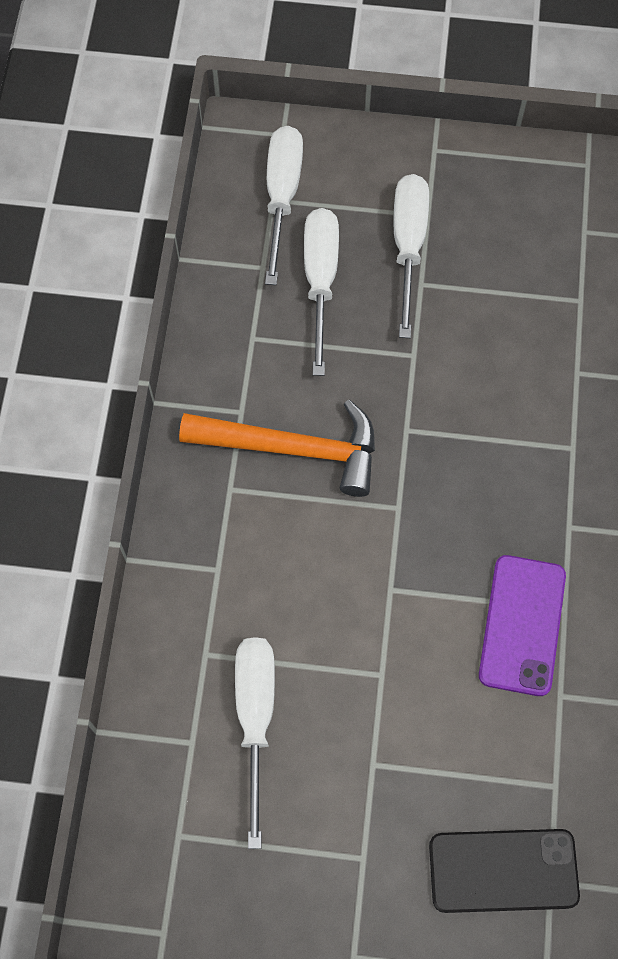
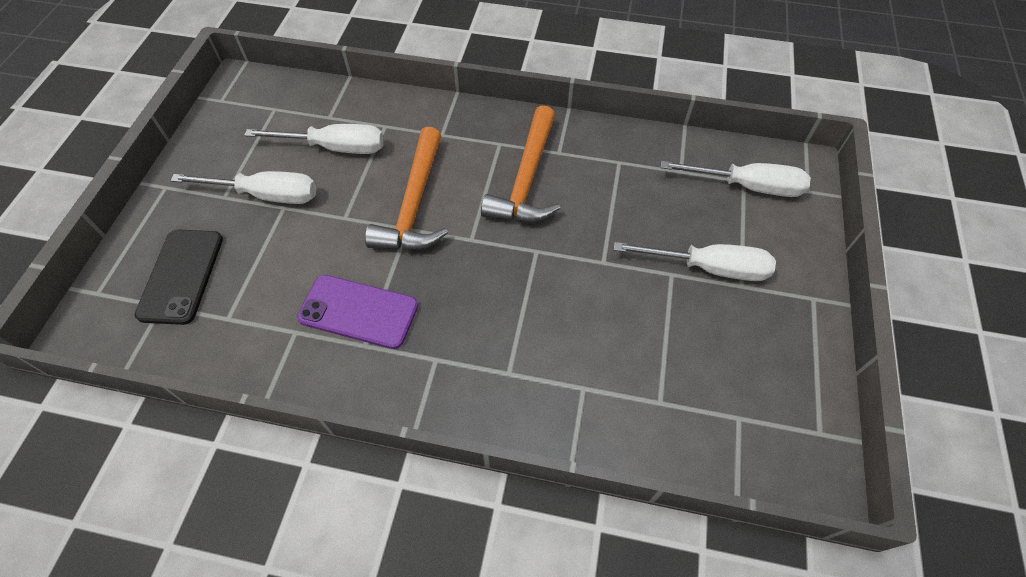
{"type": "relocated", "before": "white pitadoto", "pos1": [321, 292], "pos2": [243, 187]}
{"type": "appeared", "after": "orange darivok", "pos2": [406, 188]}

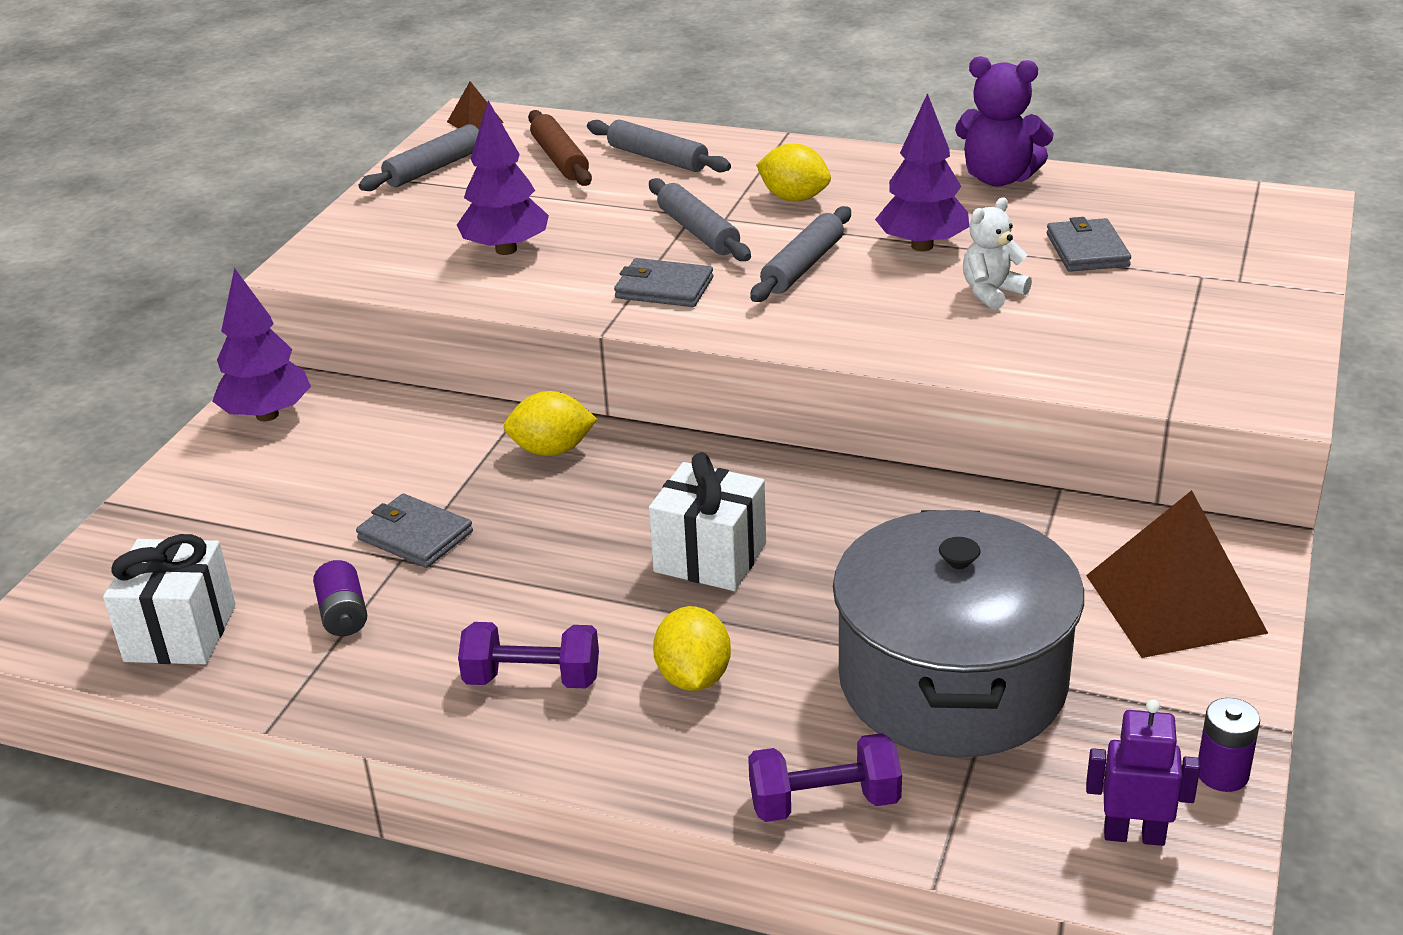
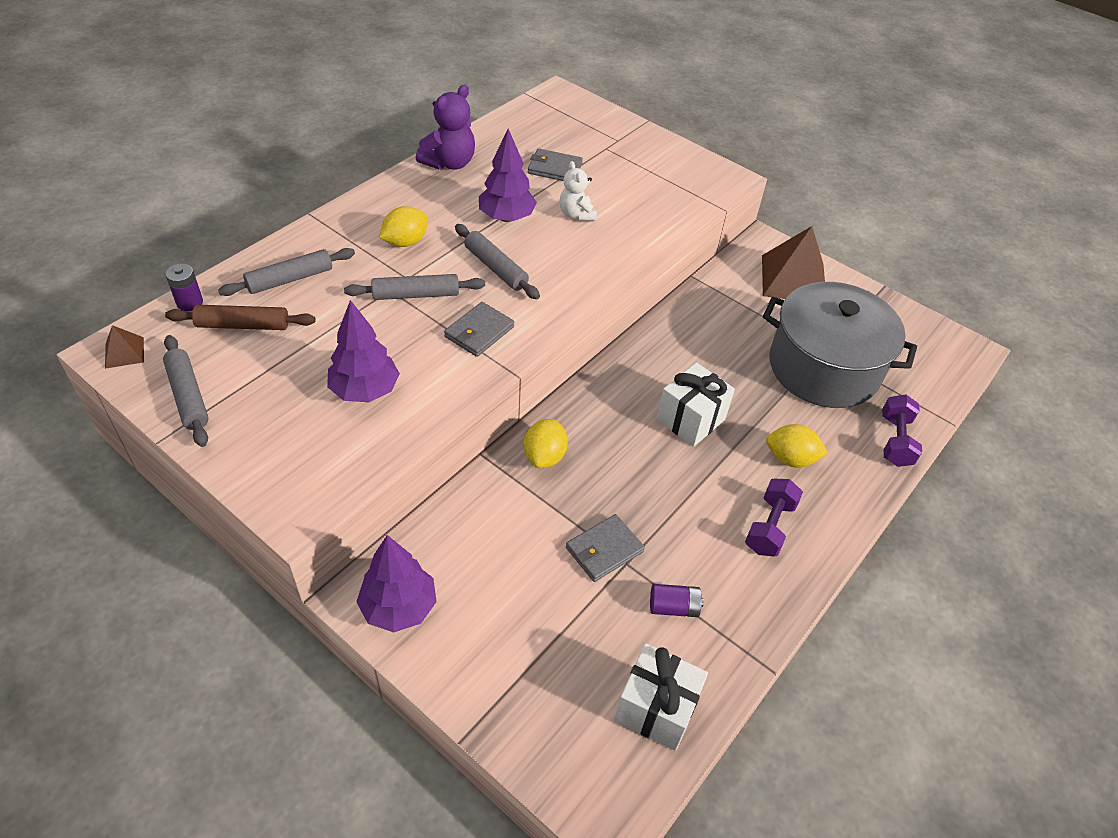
{"type": "relocated", "before": "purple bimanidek", "pos1": [1229, 745], "pos2": [184, 287]}
{"type": "missing", "before": "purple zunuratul", "pos1": [1143, 772]}

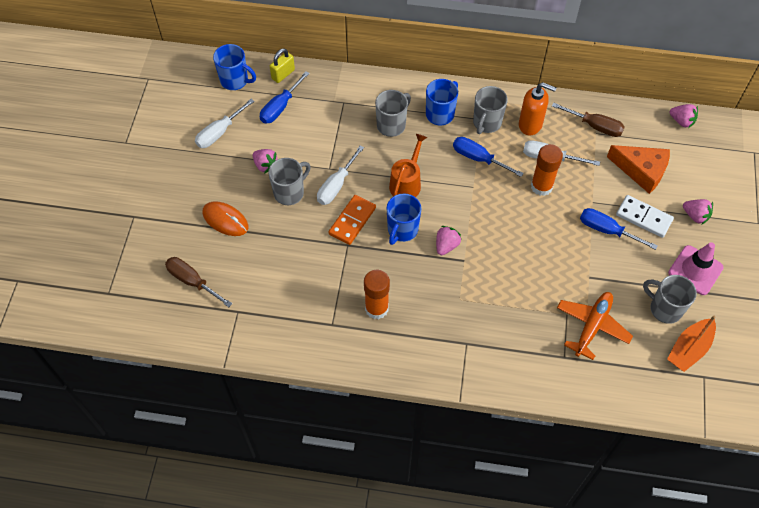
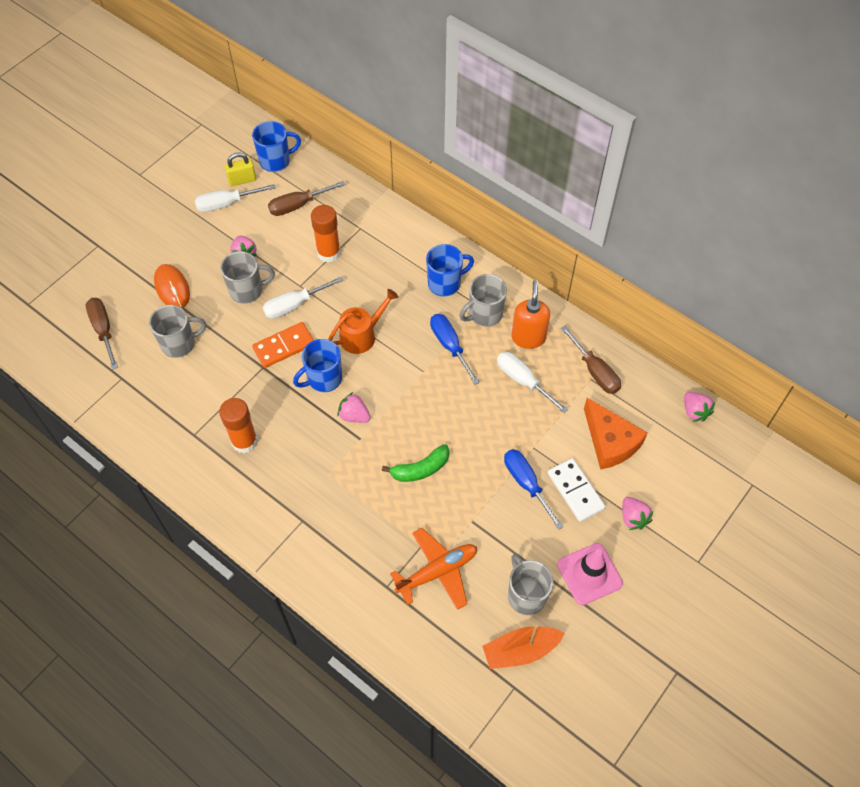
{"type": "relocated", "before": "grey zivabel", "pos1": [393, 113], "pos2": [177, 331]}
{"type": "relocated", "before": "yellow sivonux", "pos1": [282, 65], "pos2": [240, 169]}
{"type": "spun", "before": "blue zivabel", "pos1": [234, 67], "pos2": [276, 146], "turn": -75}
{"type": "colour", "before": "blue pitadoto", "after": "brown pitadoto", "pos1": [285, 97], "pos2": [306, 198]}
{"type": "relocated", "before": "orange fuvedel", "pos1": [547, 170], "pos2": [326, 234]}
{"type": "spun", "before": "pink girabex", "pos1": [448, 240], "pos2": [354, 407], "turn": -120}
{"type": "appeared", "after": "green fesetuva", "pos2": [416, 463]}
{"type": "spun", "before": "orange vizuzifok", "pos1": [537, 108], "pos2": [530, 314], "turn": -135}

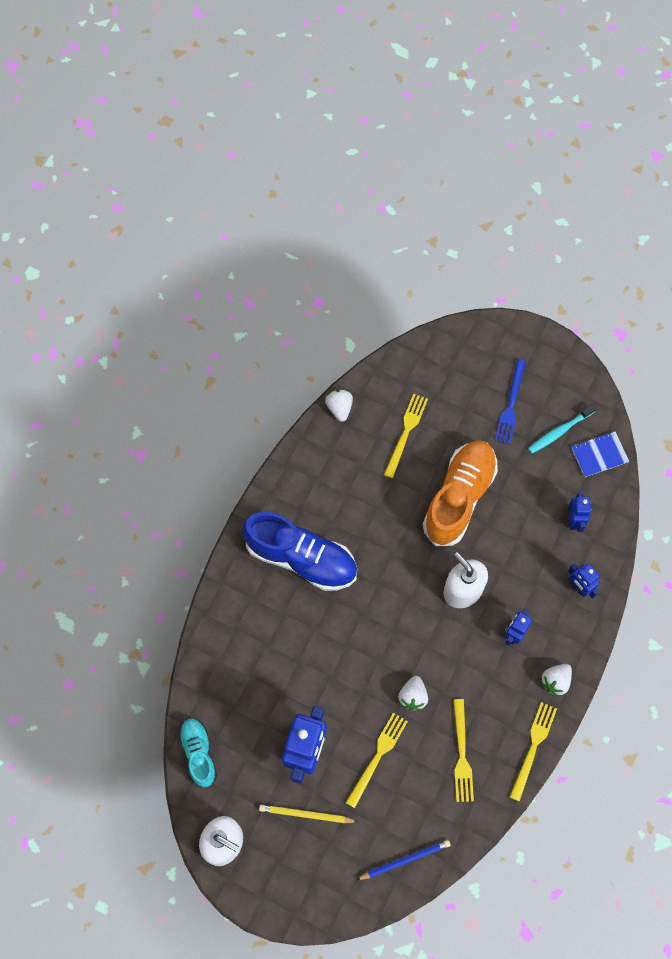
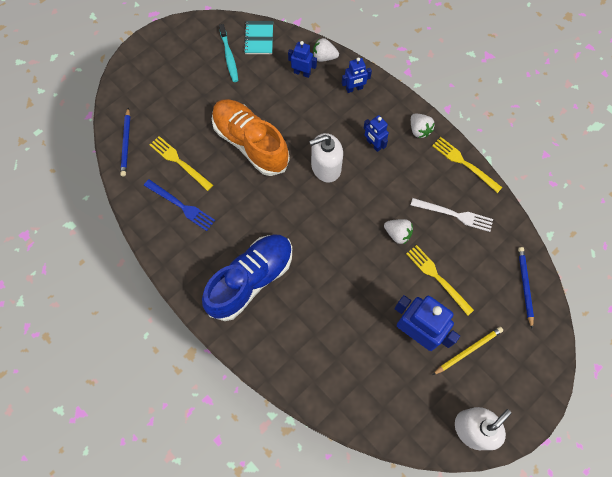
{"type": "appeared", "after": "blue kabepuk", "pos2": [125, 142]}
{"type": "relocated", "before": "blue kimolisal", "pos1": [510, 402], "pos2": [179, 205]}
{"type": "colour", "before": "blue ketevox", "after": "turquoise ketevox", "pos1": [600, 454], "pos2": [258, 37]}
{"type": "relocated", "before": "white girabex", "pos1": [339, 405], "pos2": [326, 50]}
{"type": "colour", "before": "yellow kimolisal", "after": "white kimolisal", "pos1": [464, 750], "pos2": [452, 215]}
{"type": "spun", "before": "yellow kabepuk", "pos1": [308, 813], "pos2": [468, 351], "turn": -150}
{"type": "missing", "before": "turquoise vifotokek", "pos1": [197, 753]}

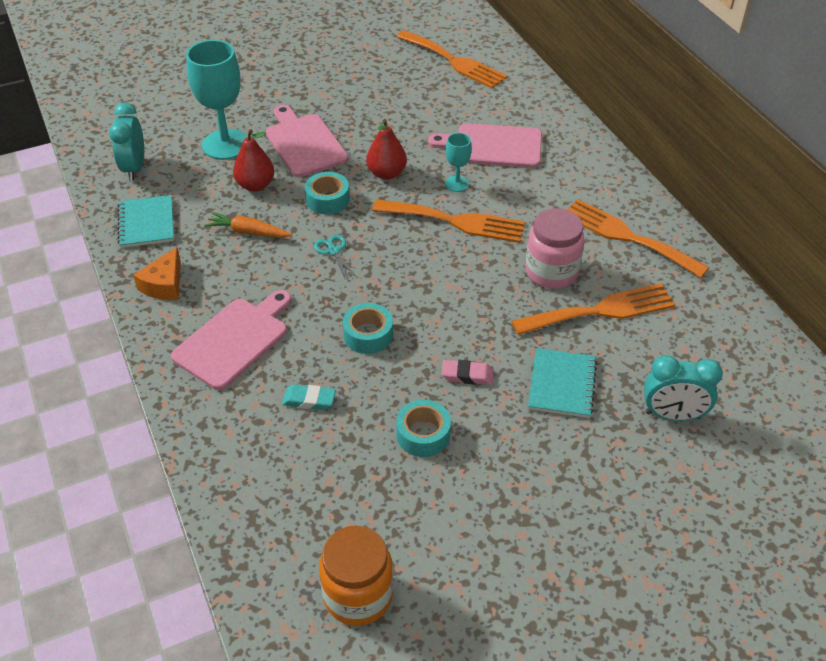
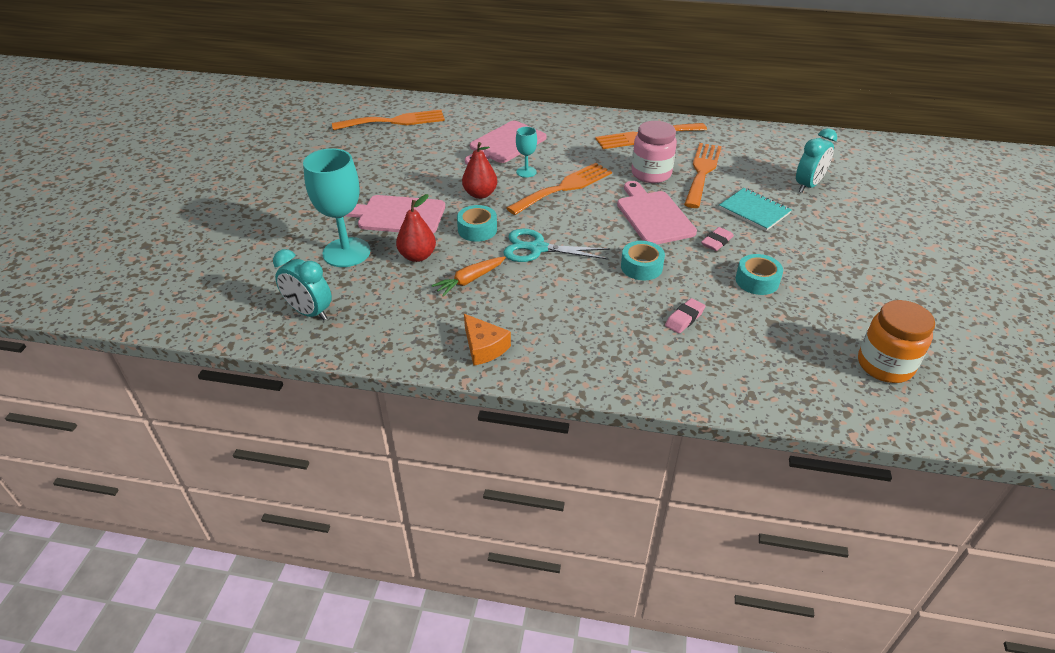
{"type": "size", "before": "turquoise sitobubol", "pos1": [335, 257], "pos2": [556, 245], "scale": 1.83}
{"type": "relocated", "before": "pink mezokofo", "pos1": [231, 340], "pos2": [657, 212]}
{"type": "colour", "before": "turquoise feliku", "after": "pink feliku", "pos1": [309, 397], "pos2": [685, 315]}
{"type": "missing", "before": "turquoise ketevox", "pos1": [145, 221]}

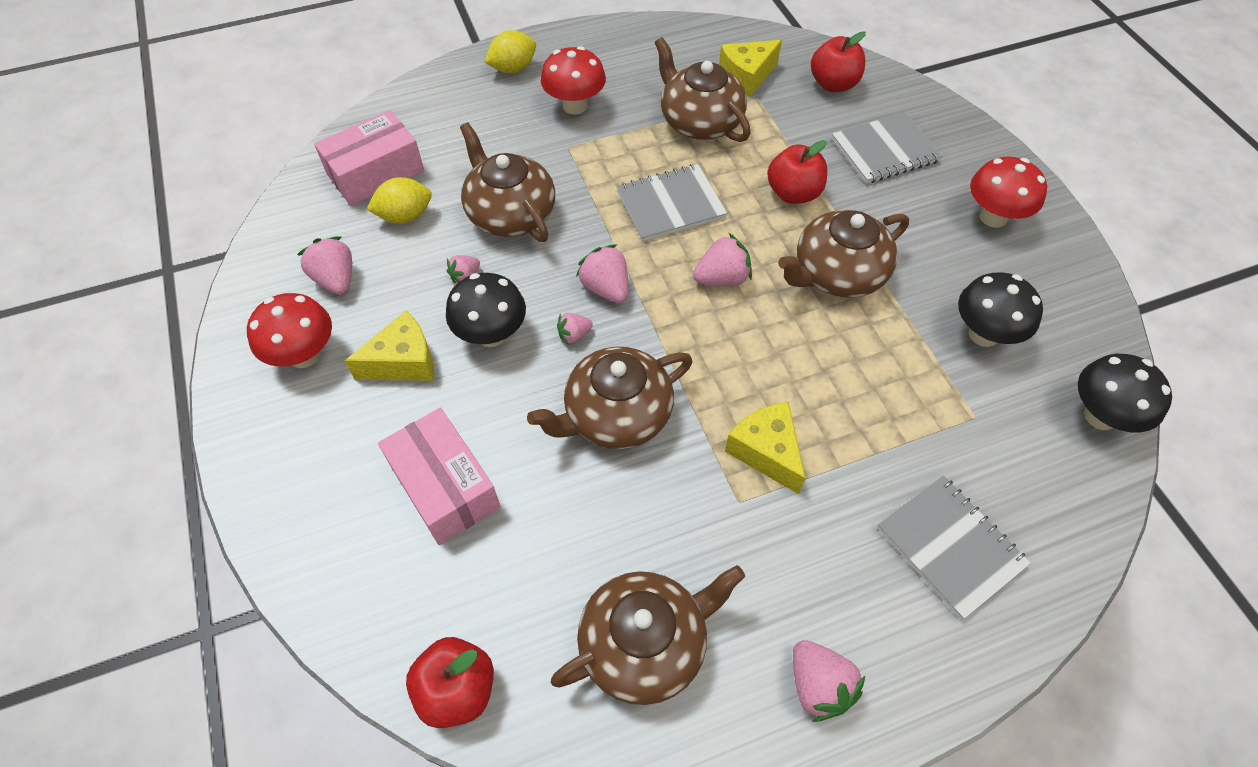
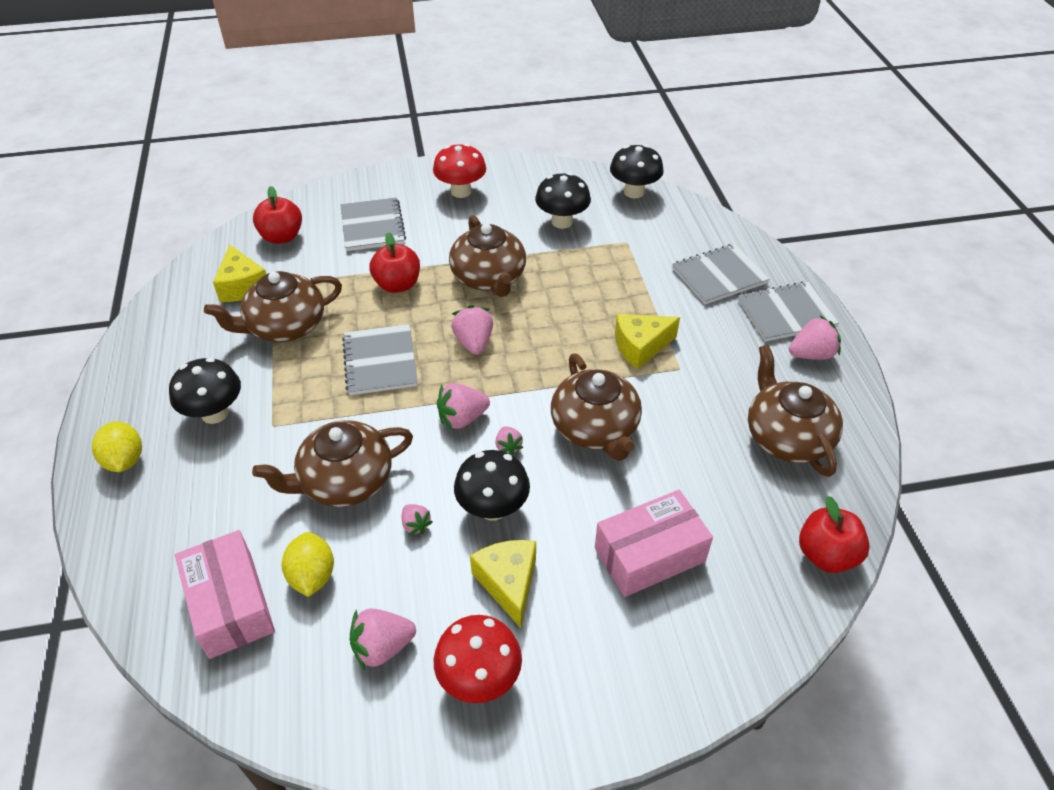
{"type": "colour", "before": "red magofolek", "after": "black magofolek", "pos1": [573, 80], "pos2": [205, 391]}
{"type": "appeared", "after": "grey ketevox", "pos2": [788, 311]}

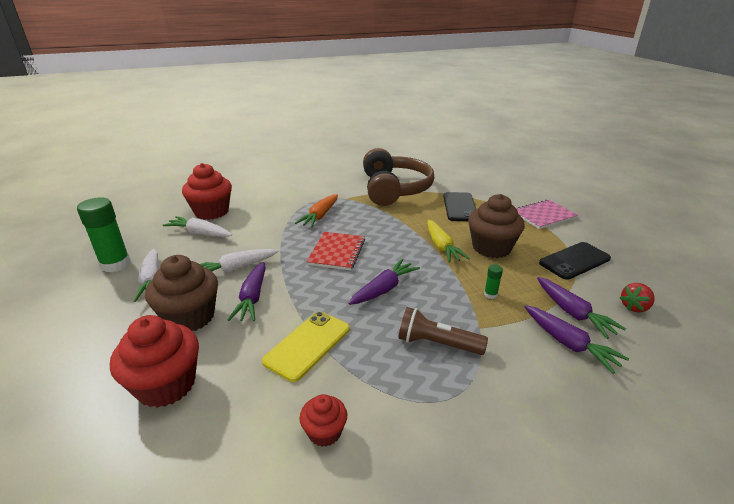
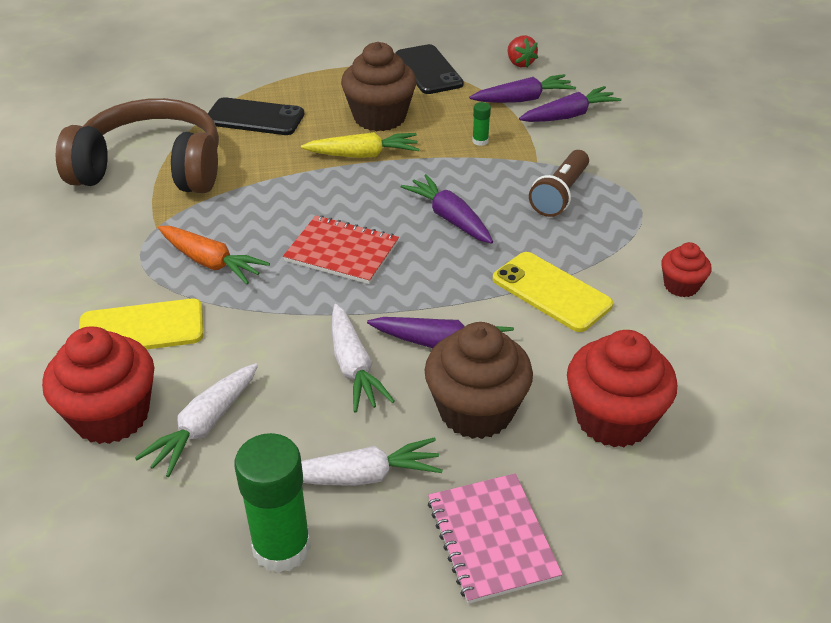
{"type": "appeared", "after": "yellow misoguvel", "pos2": [141, 324]}
{"type": "relocated", "before": "pink ketevox", "pos1": [547, 214], "pos2": [495, 538]}

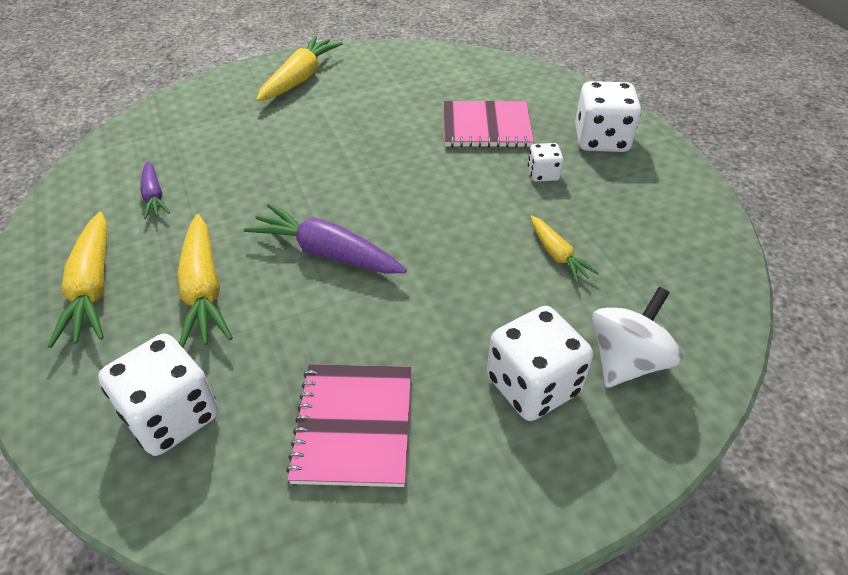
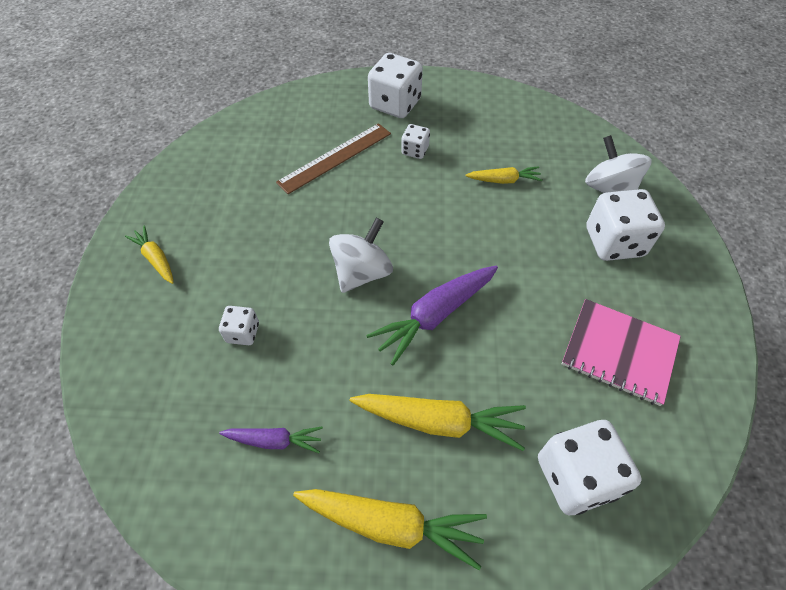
{"type": "size", "before": "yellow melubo", "pos1": [299, 69], "pos2": [149, 254], "scale": 0.58}
{"type": "appeared", "after": "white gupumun", "pos2": [239, 325]}
{"type": "exchanged", "before": "pink ketevox", "after": "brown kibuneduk", "pos1": [488, 124], "pos2": [333, 158]}
{"type": "appeared", "after": "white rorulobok", "pos2": [361, 255]}

